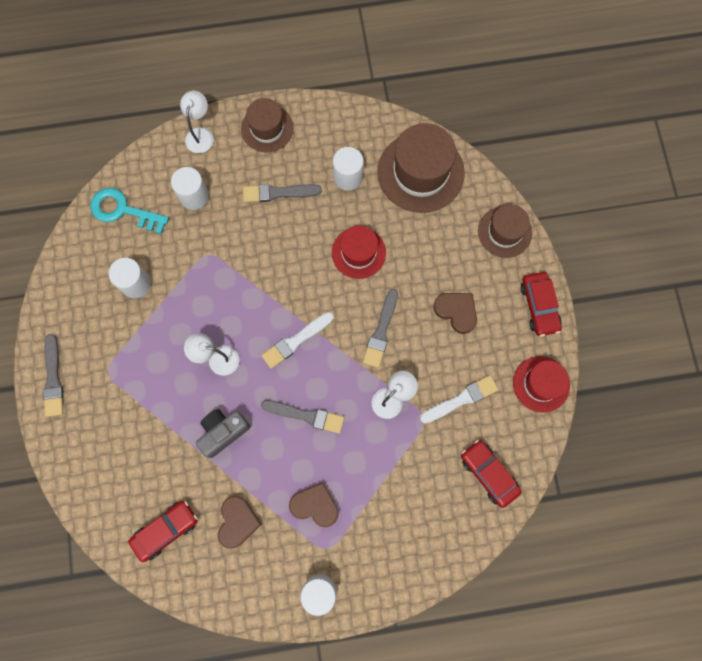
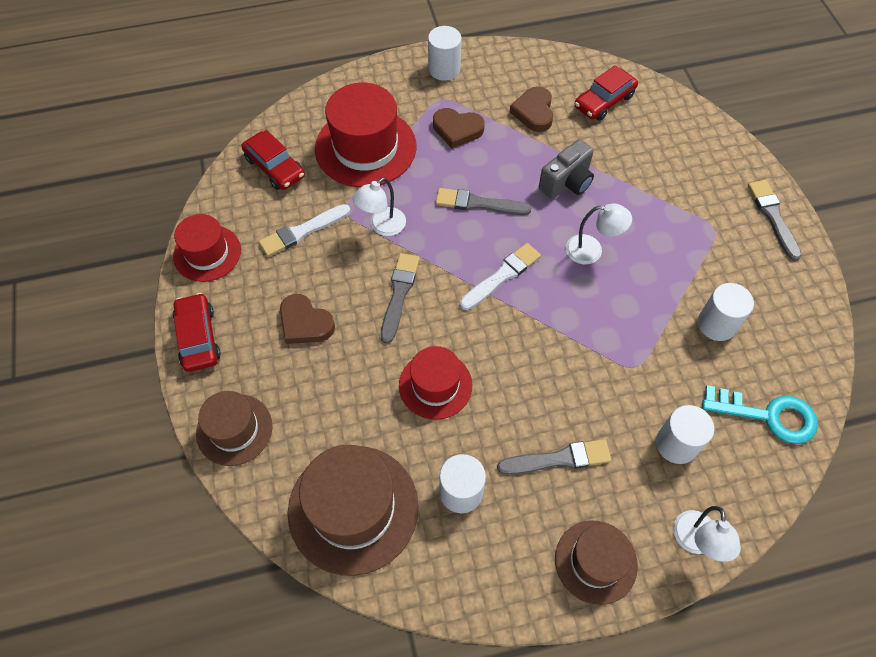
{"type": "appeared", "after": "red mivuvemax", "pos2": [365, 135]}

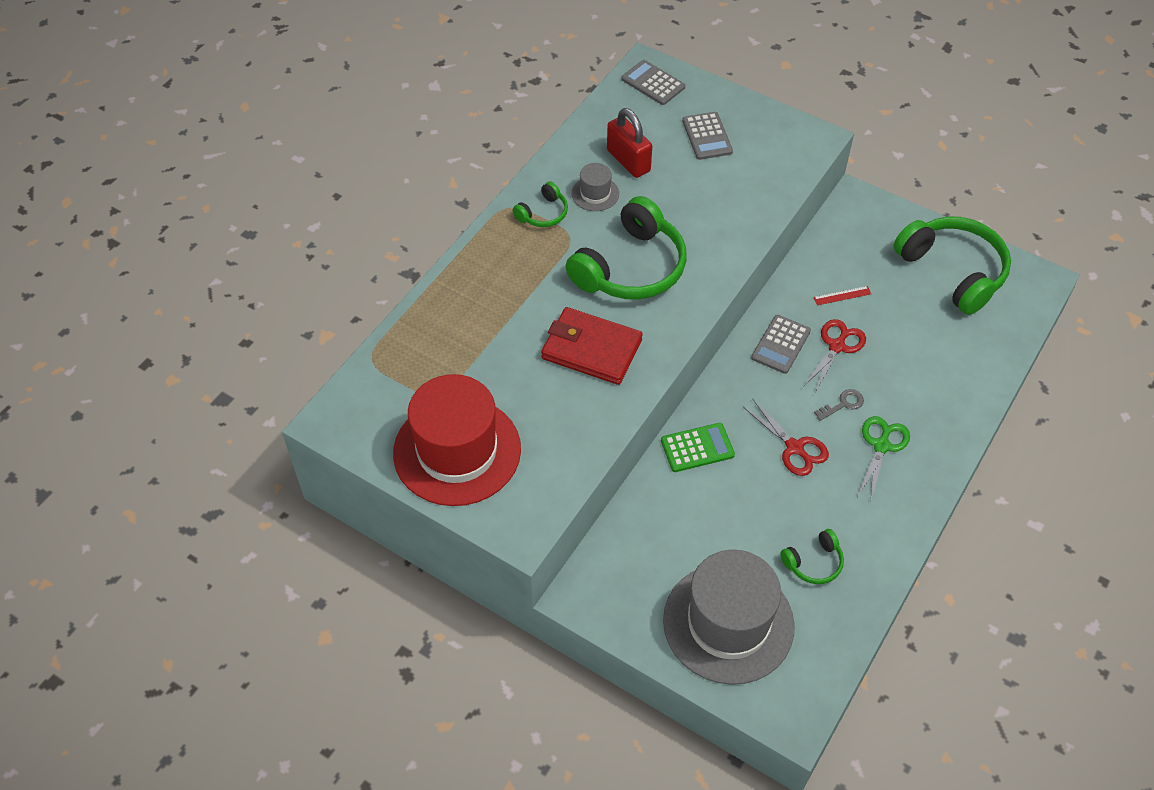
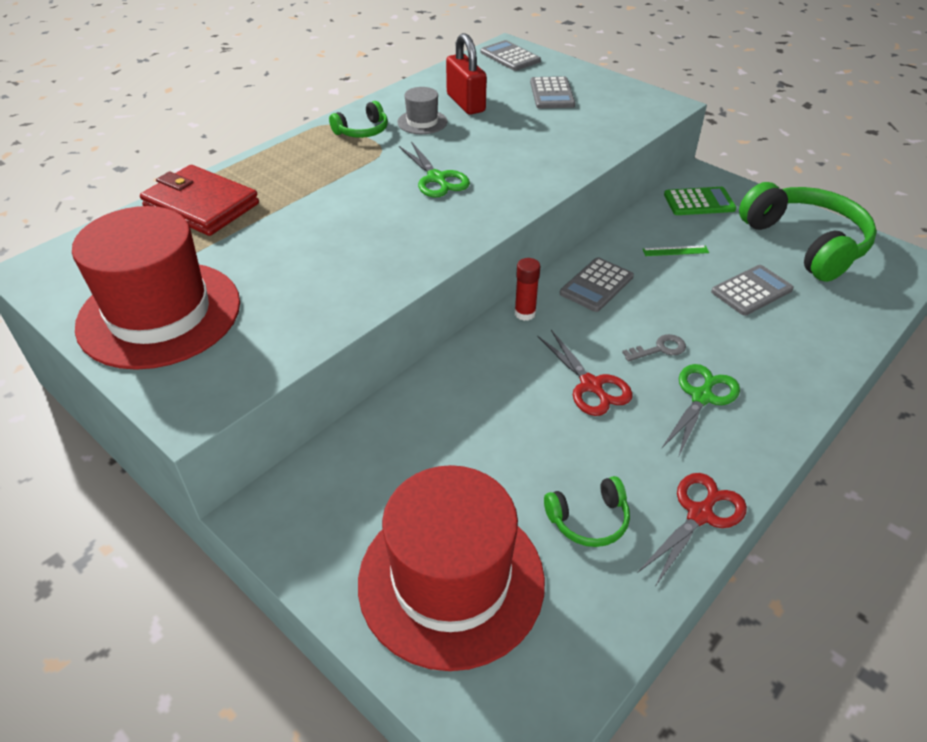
{"type": "relocated", "before": "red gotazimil", "pos1": [592, 346], "pos2": [199, 200]}
{"type": "colour", "before": "grey mivuvemax", "after": "red mivuvemax", "pos1": [729, 617], "pos2": [451, 568]}
{"type": "exchanged", "before": "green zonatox", "after": "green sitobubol", "pos1": [626, 248], "pos2": [434, 169]}
{"type": "appeared", "after": "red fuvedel", "pos2": [527, 289]}
{"type": "relocated", "before": "red sitobubol", "pos1": [834, 356], "pos2": [692, 529]}
{"type": "colour", "before": "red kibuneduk", "after": "green kibuneduk", "pos1": [842, 295], "pos2": [676, 250]}
{"type": "relocated", "before": "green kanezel", "pos1": [698, 447], "pos2": [700, 201]}
{"type": "appeared", "after": "grey kanezel", "pos2": [752, 290]}

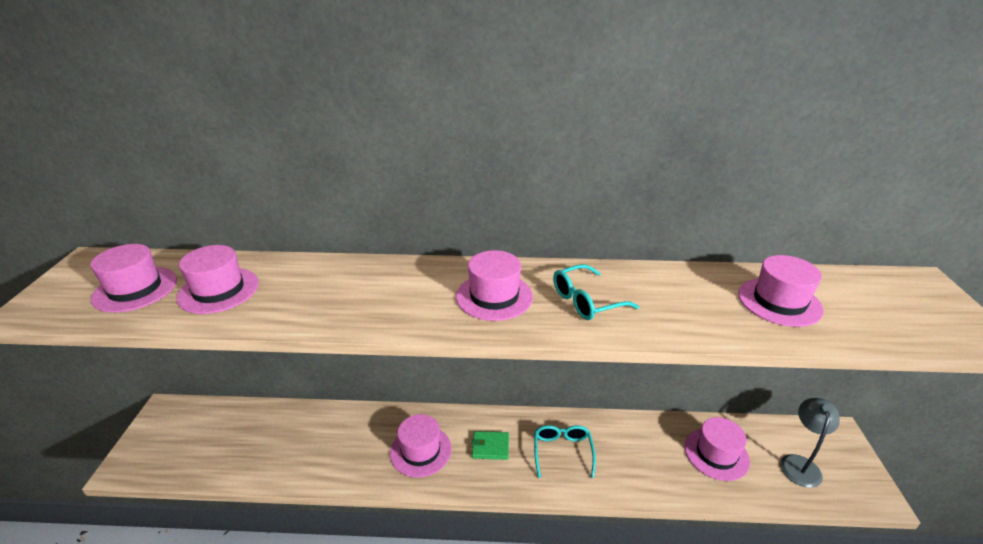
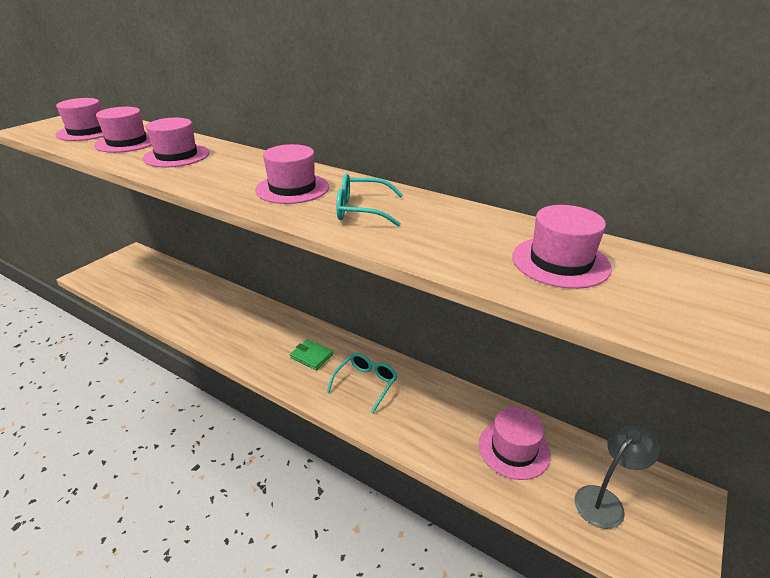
{"type": "relocated", "before": "pink mivuvemax", "pos1": [421, 446], "pos2": [176, 142]}

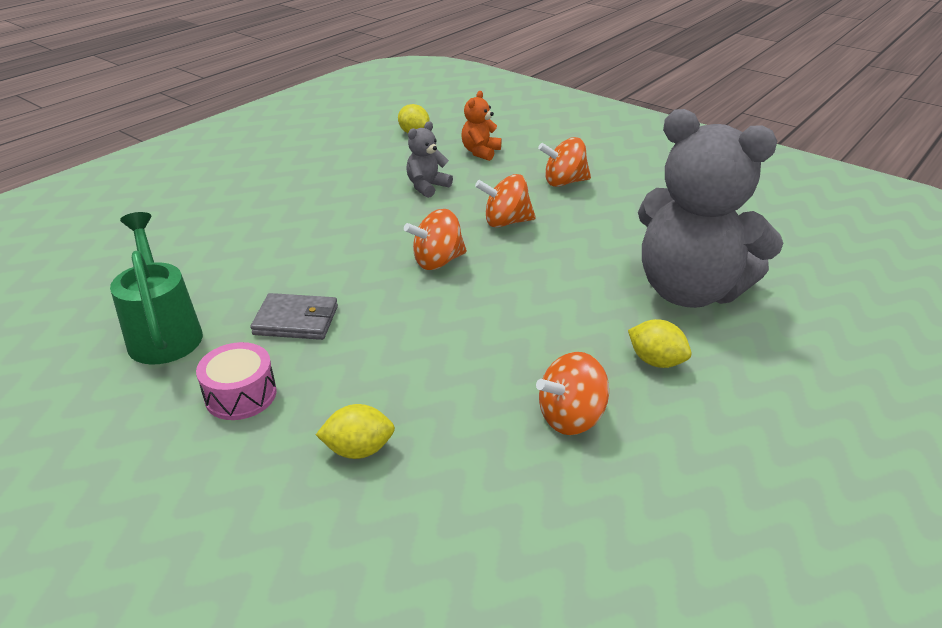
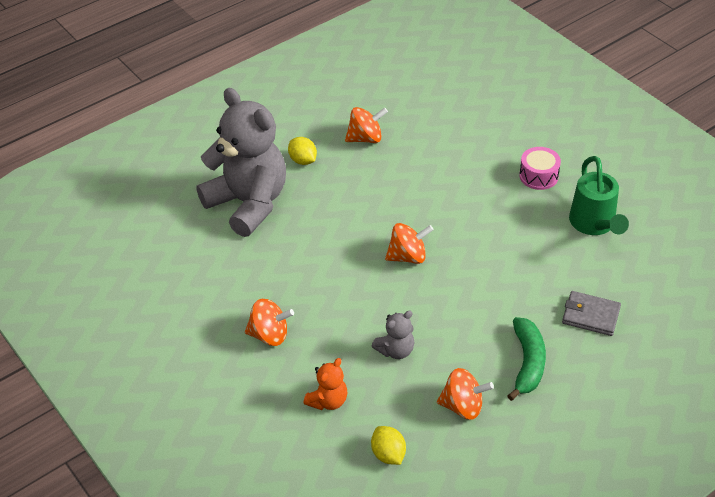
{"type": "relocated", "before": "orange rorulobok", "pos1": [505, 201], "pos2": [465, 394]}
{"type": "appeared", "after": "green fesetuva", "pos2": [526, 359]}
{"type": "relocated", "before": "grey gotazimil", "pos1": [294, 316], "pos2": [591, 313]}
{"type": "missing", "before": "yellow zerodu", "pos1": [355, 431]}

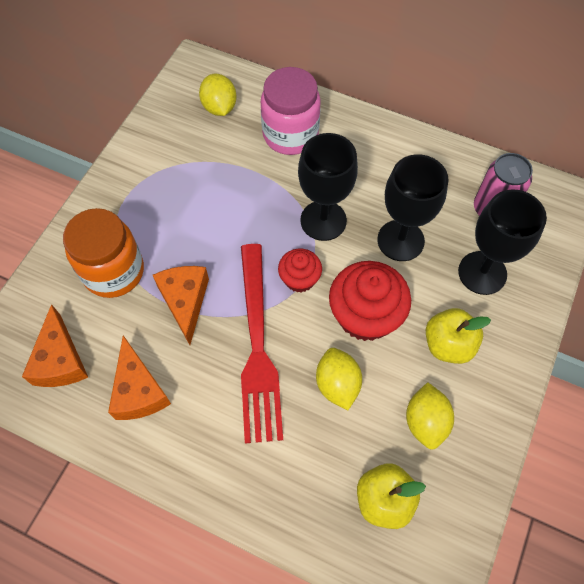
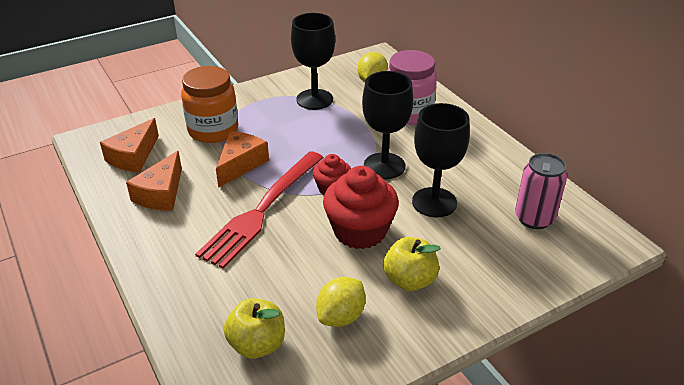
{"type": "relocated", "before": "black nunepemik", "pos1": [502, 242], "pos2": [313, 61]}
{"type": "missing", "before": "yellow zerodu", "pos1": [339, 379]}

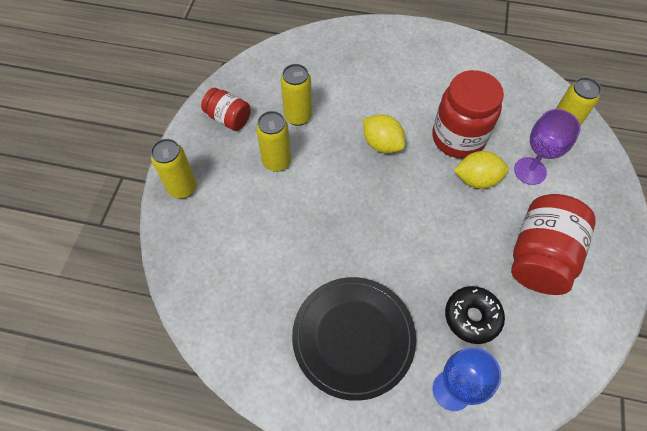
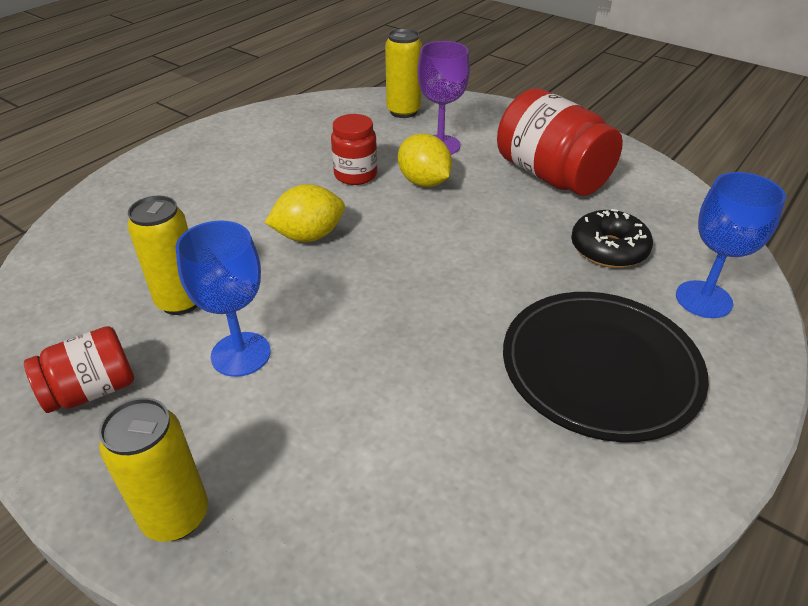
{"type": "exchanged", "before": "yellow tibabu", "after": "blue nunepemik", "pos1": [273, 141], "pos2": [223, 298]}
{"type": "size", "before": "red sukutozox", "pos1": [468, 114], "pos2": [354, 149], "scale": 0.57}
{"type": "spun", "before": "yellow zerodu", "pos1": [481, 170], "pos2": [425, 160], "turn": -60}

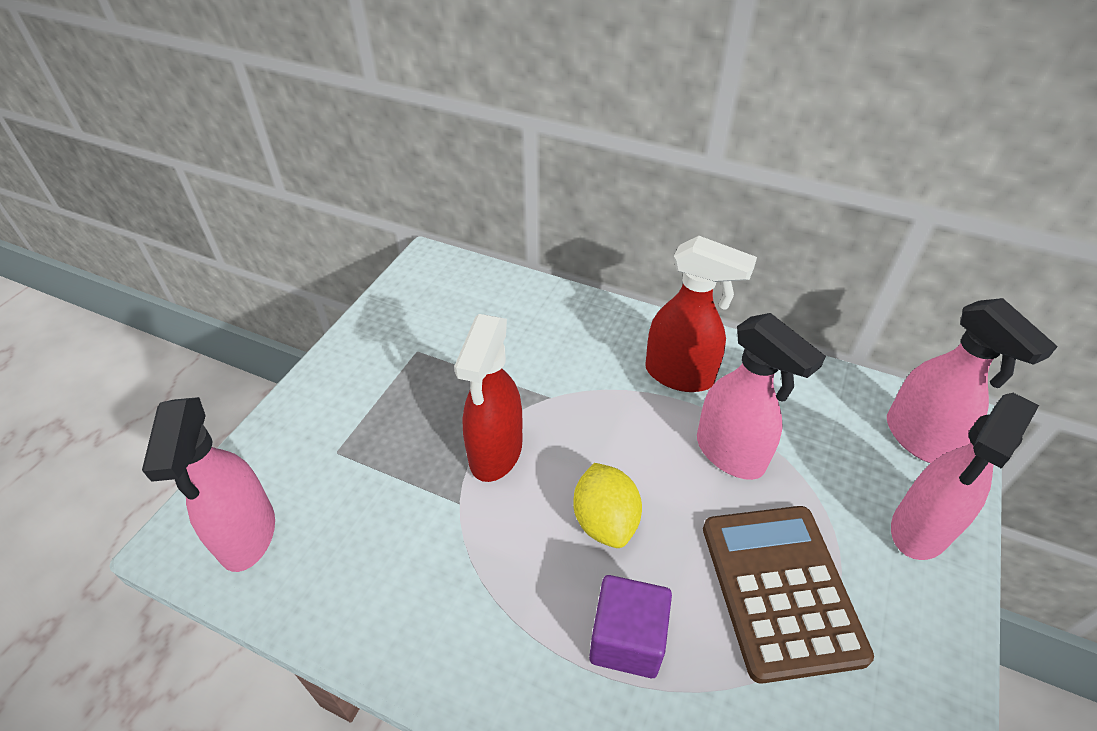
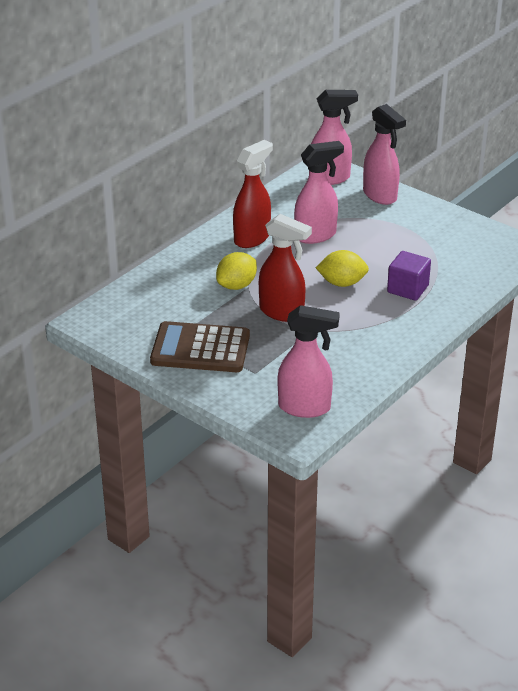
{"type": "relocated", "before": "brown kanezel", "pos1": [788, 595], "pos2": [200, 346]}
{"type": "appeared", "after": "yellow zerodu", "pos2": [236, 271]}

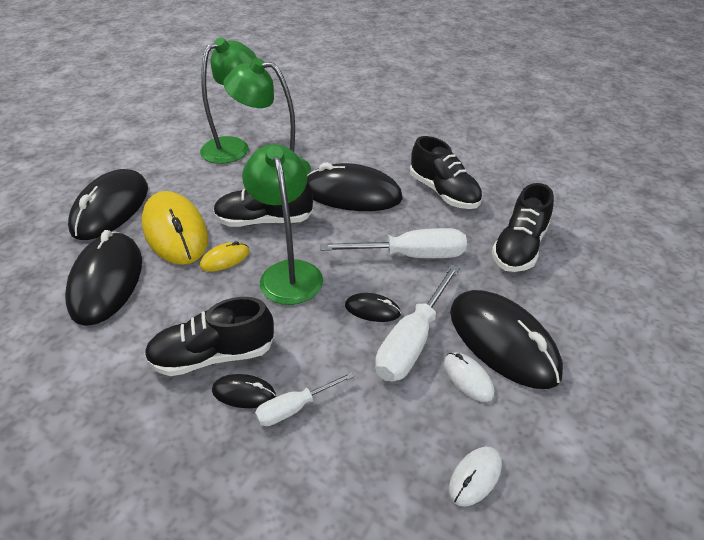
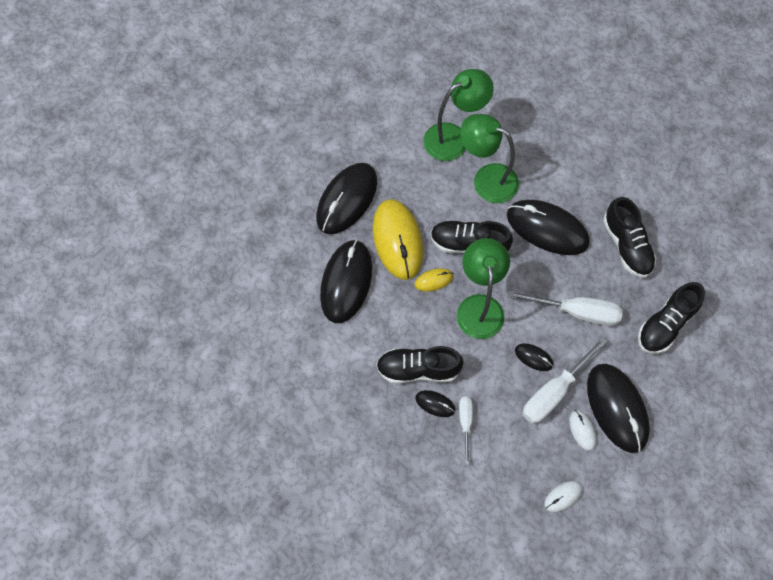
{"type": "spun", "before": "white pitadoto", "pos1": [305, 399], "pos2": [466, 431], "turn": 105}

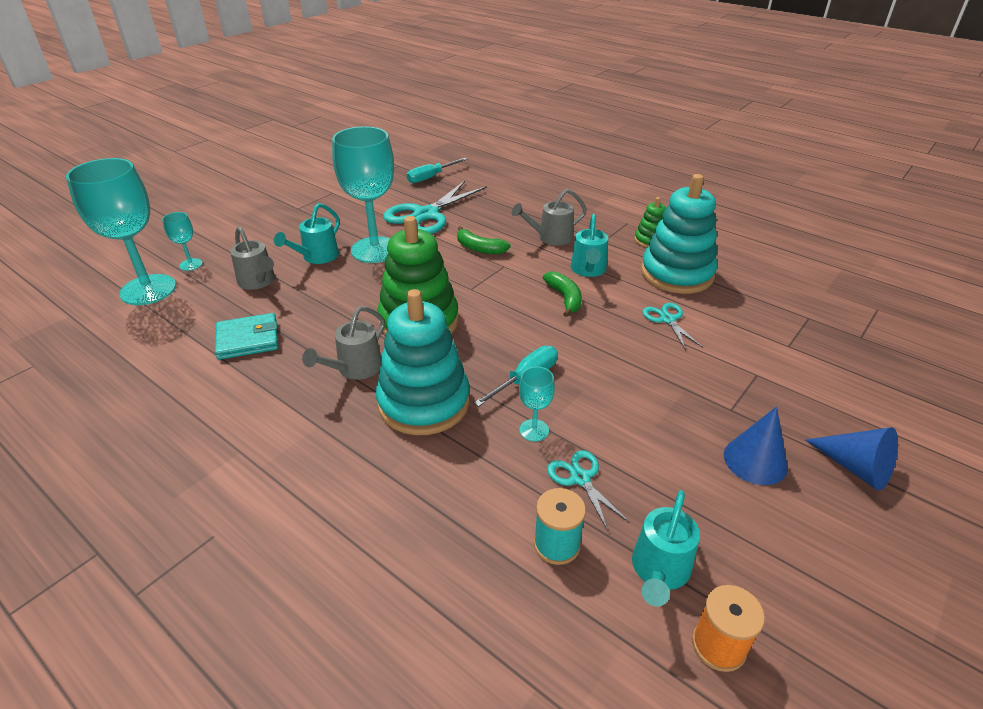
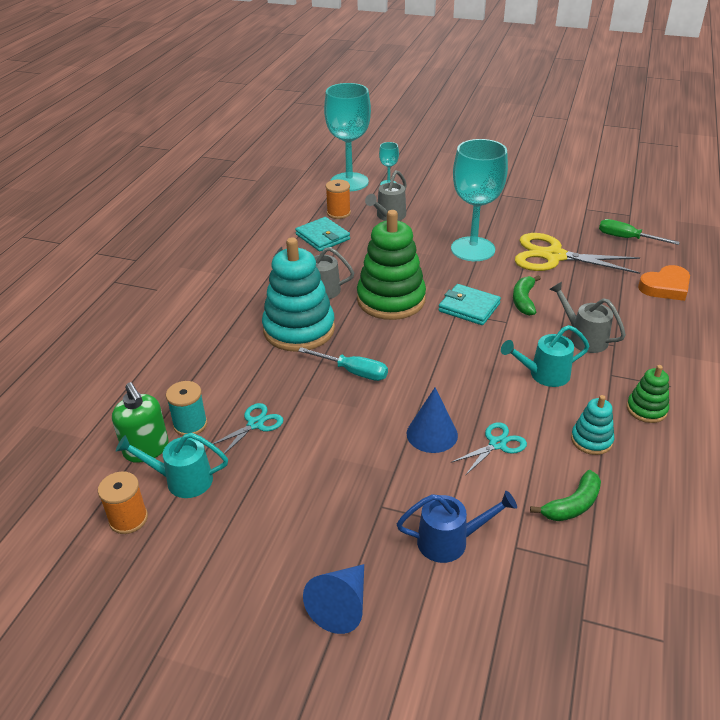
{"type": "appeared", "after": "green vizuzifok", "pos2": [140, 422]}
{"type": "appeared", "after": "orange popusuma", "pos2": [338, 199]}
{"type": "appeared", "after": "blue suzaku", "pos2": [457, 527]}
{"type": "relocated", "before": "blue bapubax", "pos1": [756, 446], "pos2": [432, 420]}
{"type": "appeared", "after": "turquoise gotazimil", "pos2": [469, 304]}
{"type": "colour", "before": "turquoise sitobubol", "after": "yellow sitobubol", "pos1": [435, 207], "pos2": [577, 253]}
{"type": "relocated", "before": "green fesetuva", "pos1": [562, 294], "pos2": [565, 495]}
{"type": "size", "before": "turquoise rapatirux", "pos1": [679, 234], "pos2": [592, 425], "scale": 0.48}
{"type": "colour", "before": "turquoise pitadoto", "after": "green pitadoto", "pos1": [437, 170], "pos2": [639, 232]}
{"type": "appeared", "after": "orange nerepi", "pos2": [664, 283]}
{"type": "missing", "before": "turquoise suzaku", "pos1": [307, 233]}
{"type": "missing", "before": "turquoise nunepemik", "pos1": [537, 403]}

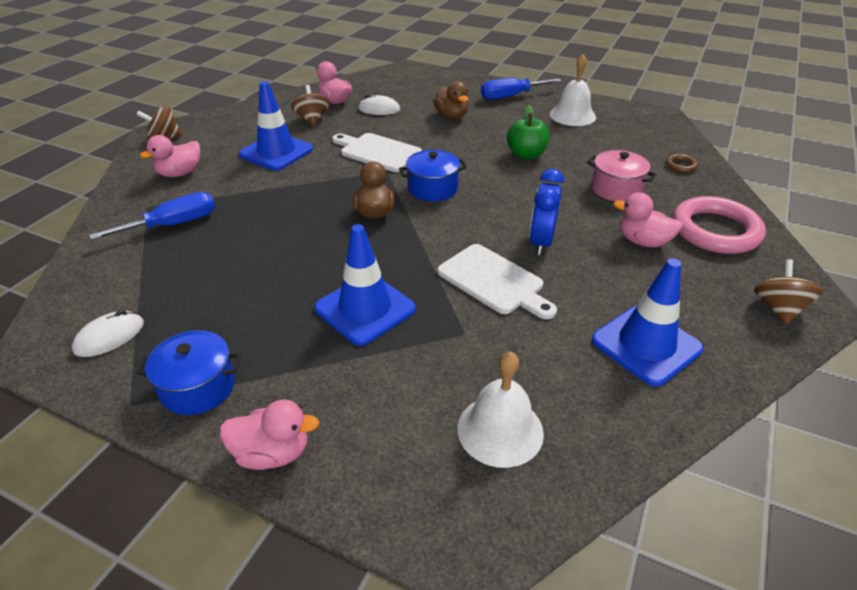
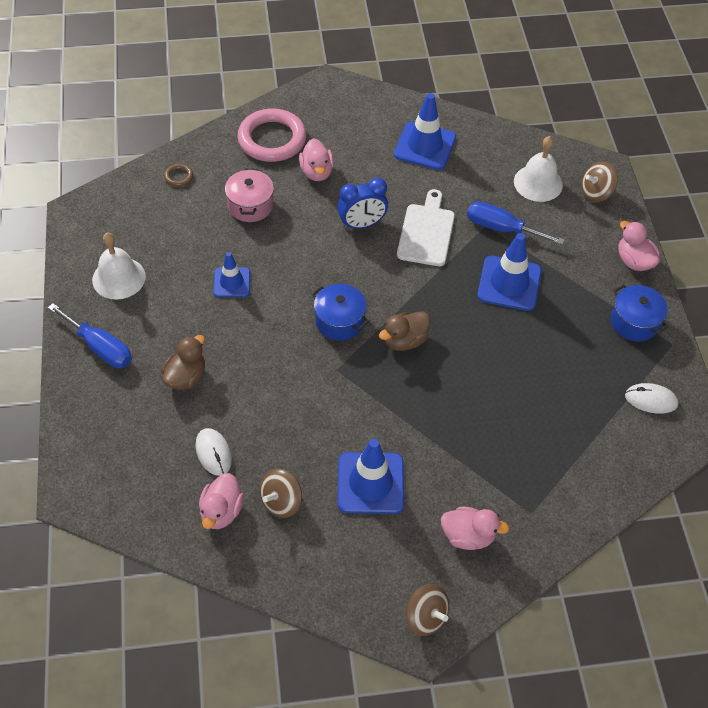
{"type": "exchanged", "before": "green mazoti", "after": "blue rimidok", "pos1": [528, 132], "pos2": [231, 274]}
{"type": "relocated", "before": "blue pitadoto", "pos1": [152, 216], "pos2": [516, 223]}
{"type": "relocated", "before": "brown rorulobok", "pos1": [788, 291], "pos2": [599, 182]}
{"type": "missing", "before": "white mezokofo", "pos1": [377, 152]}

